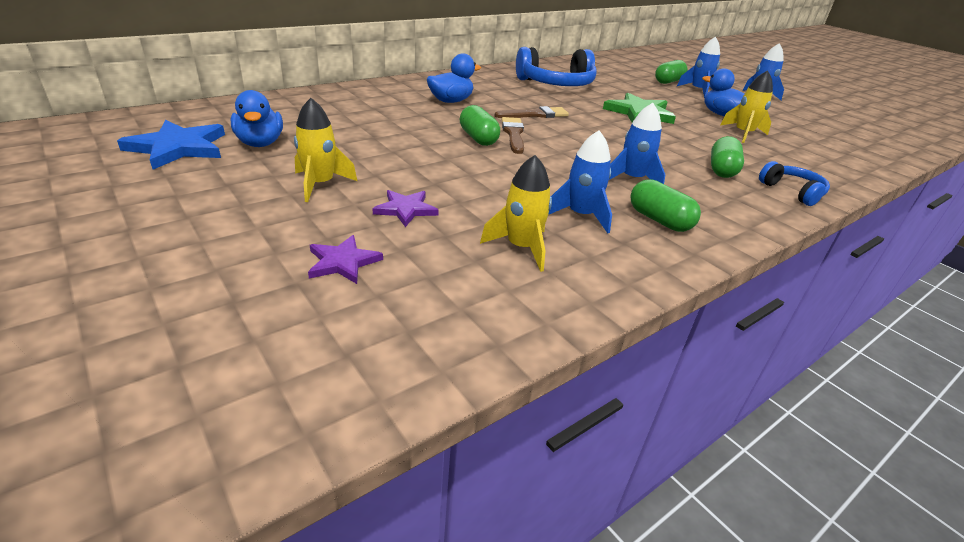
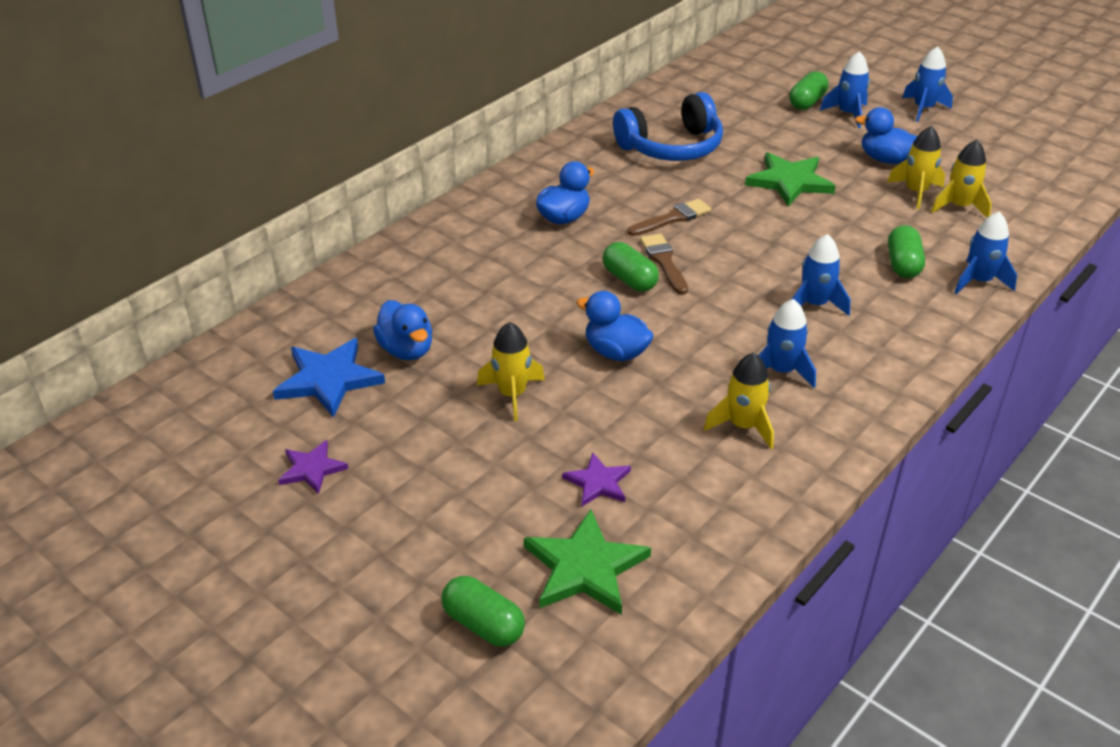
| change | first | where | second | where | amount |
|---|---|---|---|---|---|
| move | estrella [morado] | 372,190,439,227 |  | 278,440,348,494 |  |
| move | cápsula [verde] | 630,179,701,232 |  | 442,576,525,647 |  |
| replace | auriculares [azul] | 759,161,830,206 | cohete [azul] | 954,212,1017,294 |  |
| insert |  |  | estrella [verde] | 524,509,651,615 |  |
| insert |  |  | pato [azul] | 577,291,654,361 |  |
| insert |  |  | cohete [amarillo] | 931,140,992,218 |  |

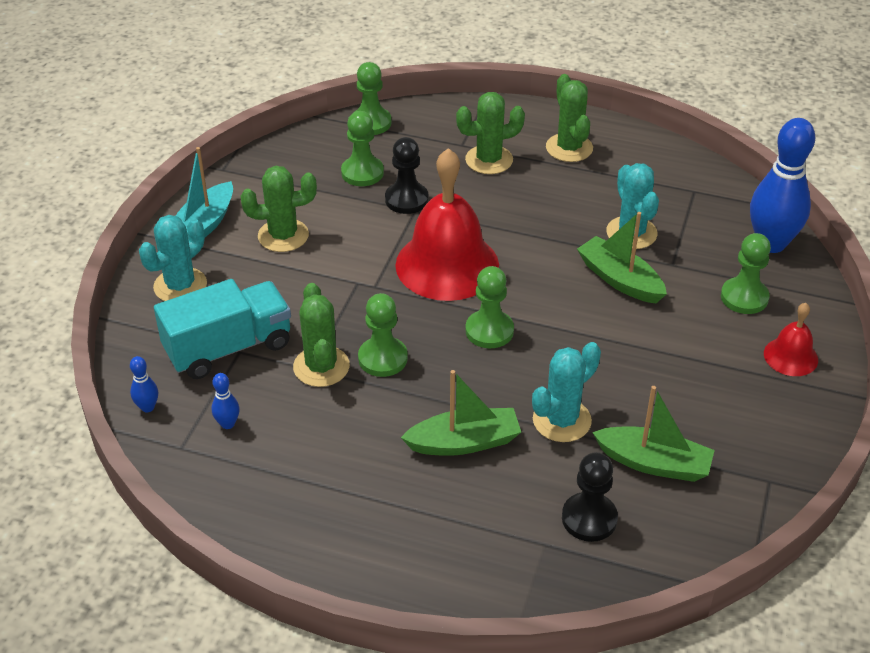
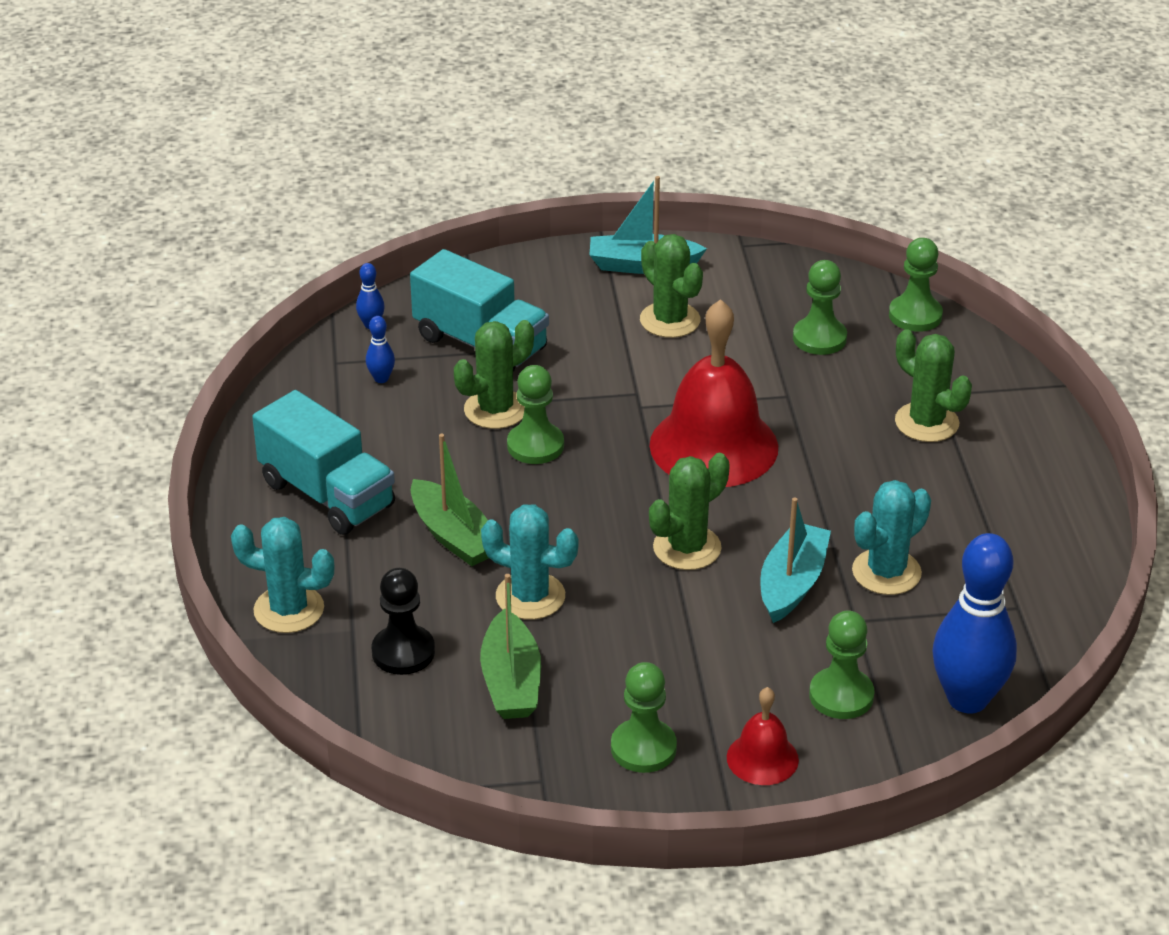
| change | first | where | second | where | amount |
|---|---|---|---|---|---|
| move | cactus [turquesa] | 139,215,207,301 |  | 231,517,334,633 |  |
| delete | peón [negro] | 385,137,429,214 |  |  |  |
| move | peón [verde] | 465,266,514,348 |  | 611,662,677,773 |  |
| move | cactus [verde] | 546,74,593,162 |  | 649,453,730,570 |  |
| recolor | barco [verde] | 577,212,667,303 | barco [turquesa] | 760,497,831,623 |  |
| insert |  |  | camión [turquesa] | 252,390,395,535 |  |

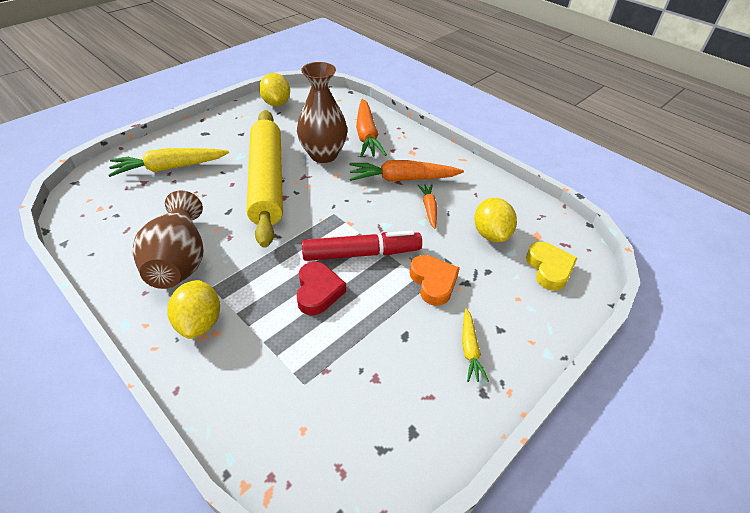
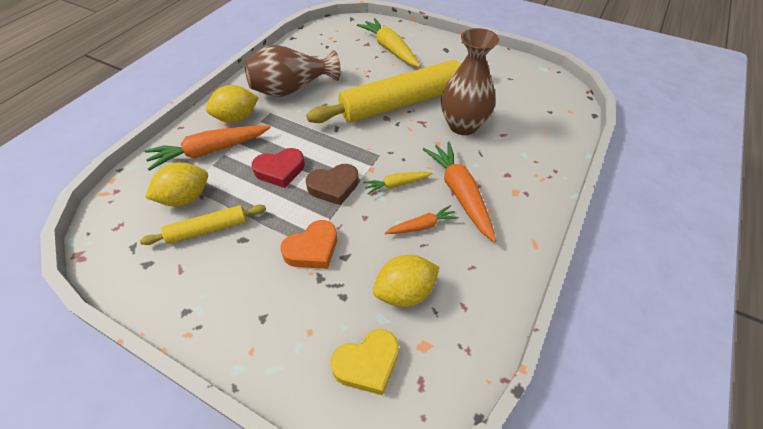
| change | first | where | second | where | amount |
|---|---|---|---|---|---|
| move | limón [amarillo] | 259,73,290,106 |  | 145,162,208,206 |  |
| replace | rotulador [rojo] | 302,230,422,261 | corazón [marrón] | 306,164,359,205 |  |
| move | zanahoria [naranja] | 356,99,387,157 |  | 145,125,271,171 |  |
| move | zanahoria [amarillo] | 462,308,489,382 |  | 363,172,432,194 |  |
| insert |  |  | rodillo [amarillo] | 140,205,266,245 |  |

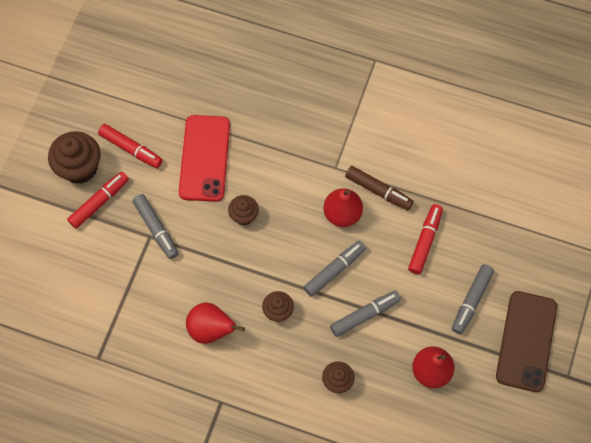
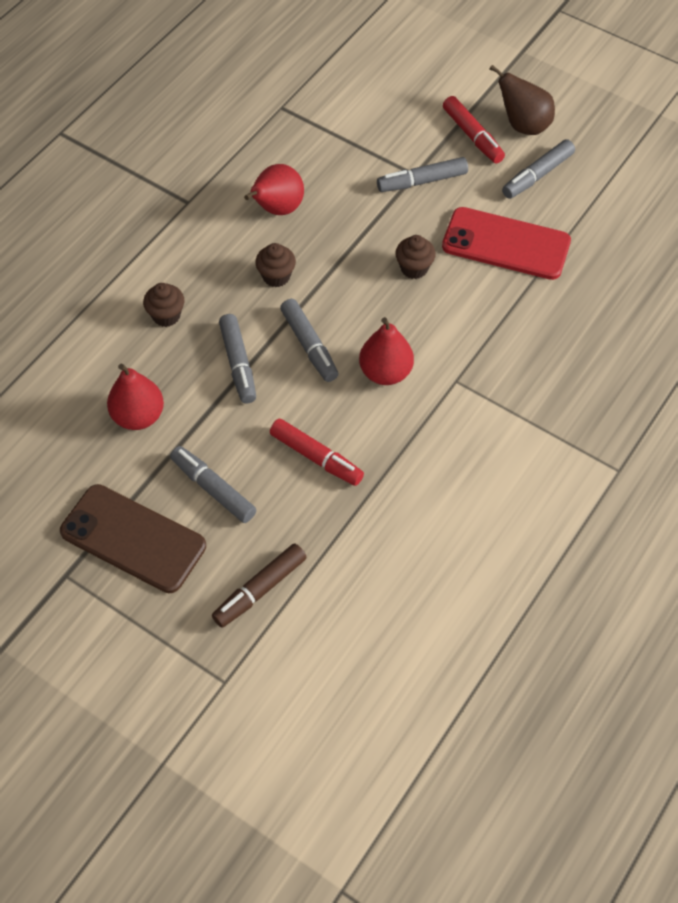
| change | first | where | second | where | amount |
|---|---|---|---|---|---|
| replace | magdalena [marrón] | 48,131,100,184 | pera [marrón] | 489,65,555,135 |  |
| recolor | rotulador [rojo] | 98,124,163,168 | rotulador [gris] | 502,139,575,199 |  |
| move | rotulador [marrón] | 345,166,414,210 |  | 212,544,307,628 |  |

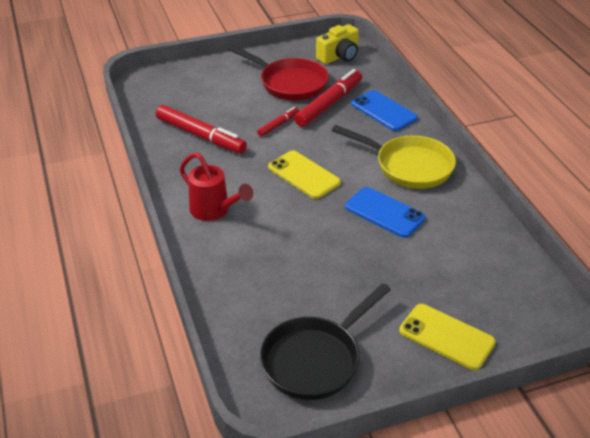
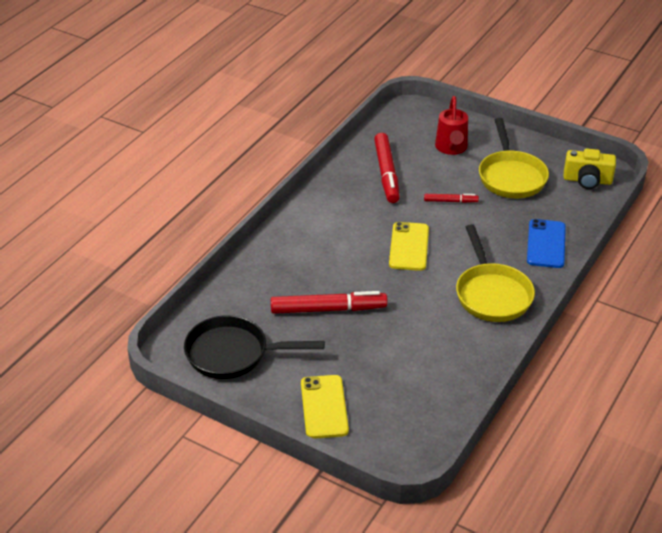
| change | first | where | second | where | amount |
|---|---|---|---|---|---|
| move | regadera [rojo] | 180,152,253,221 |  | 435,96,468,155 |  |
| recolor | sartén [rojo] | 228,45,329,101 | sartén [amarillo] | 479,118,549,198 |  |
| move | rotulador [rojo] | 294,69,362,127 |  | 271,291,387,314 |  |
| delete | móvil [azul] | 345,187,426,238 |  |  |  |

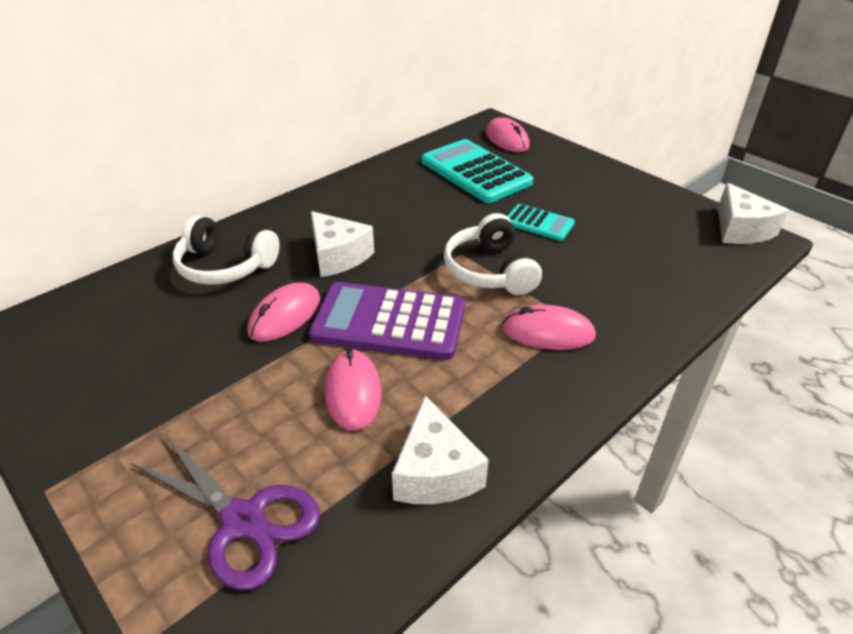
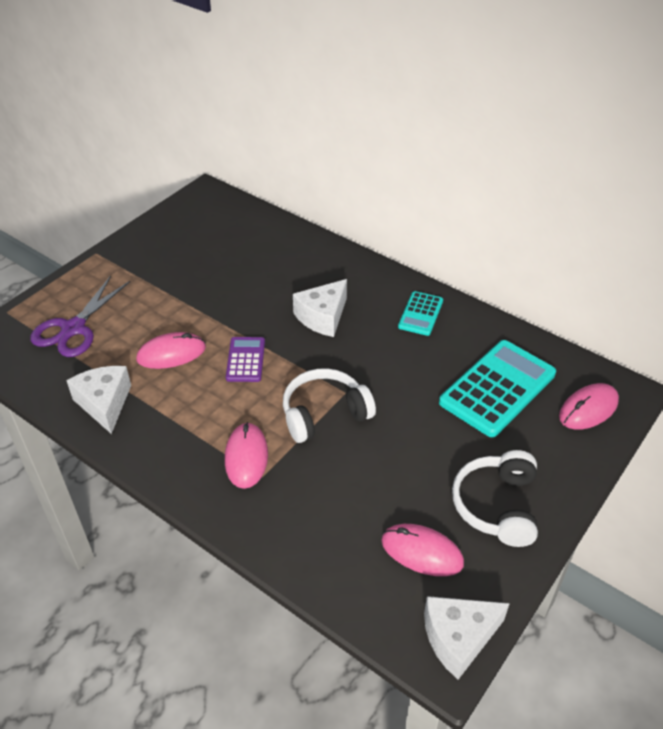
| change | first | where | second | where | amount |
|---|---|---|---|---|---|
| move | auriculares [blanco] | 172,215,280,285 |  | 452,450,538,547 |  |
| move | ratón [rosa] | 247,283,320,342 |  | 381,524,464,576 |  |
| resize | calculadora [morado] | 309,282,465,360 |  | 226,337,265,382 | x0.53 |
| rotate | queso [blanco] | 392,396,489,504 |  | 66,366,131,434 | 90 degrees clockwise |
| move | calculadora [turquesa] | 507,204,575,241 |  | 398,291,443,336 |  |

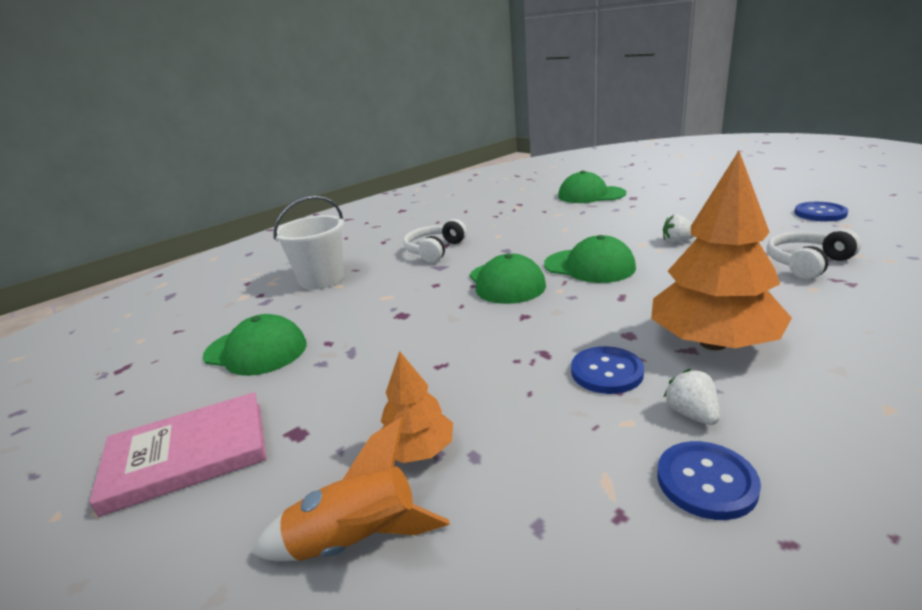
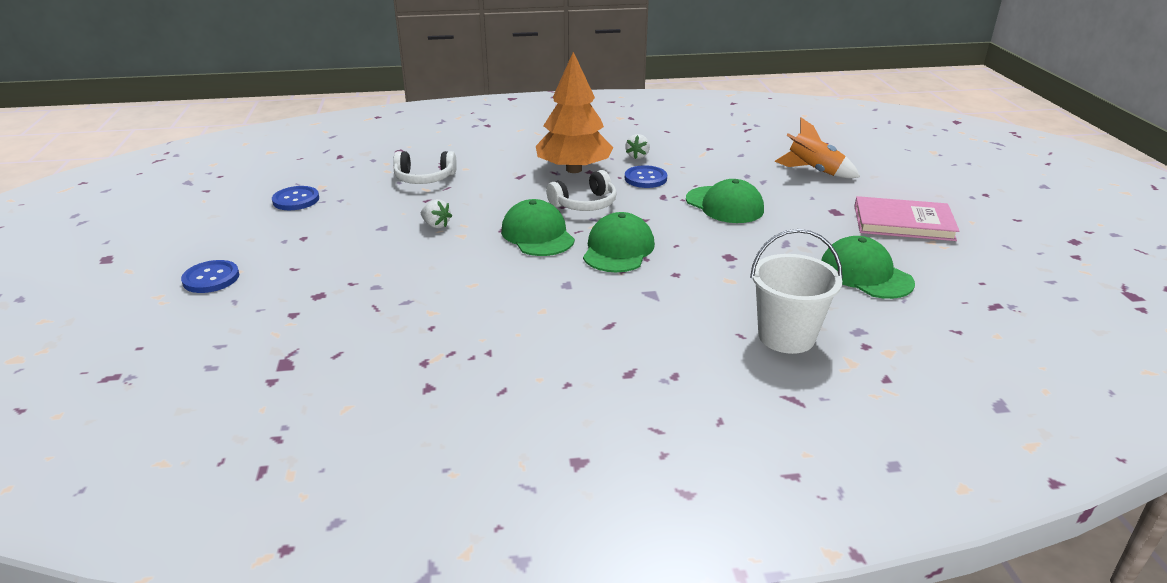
| change | first | where | second | where | amount |
|---|---|---|---|---|---|
| delete | árbol [naranja] | 381,351,453,463 |  |  |  |
| move | auriculares [blanco] | 403,219,467,263 |  | 546,170,617,211 |  |
| move | gorra [verde] | 558,171,626,203 |  | 686,179,764,223 |  |
| move | botón [azul] | 657,441,761,520 |  | 181,260,239,293 |  |

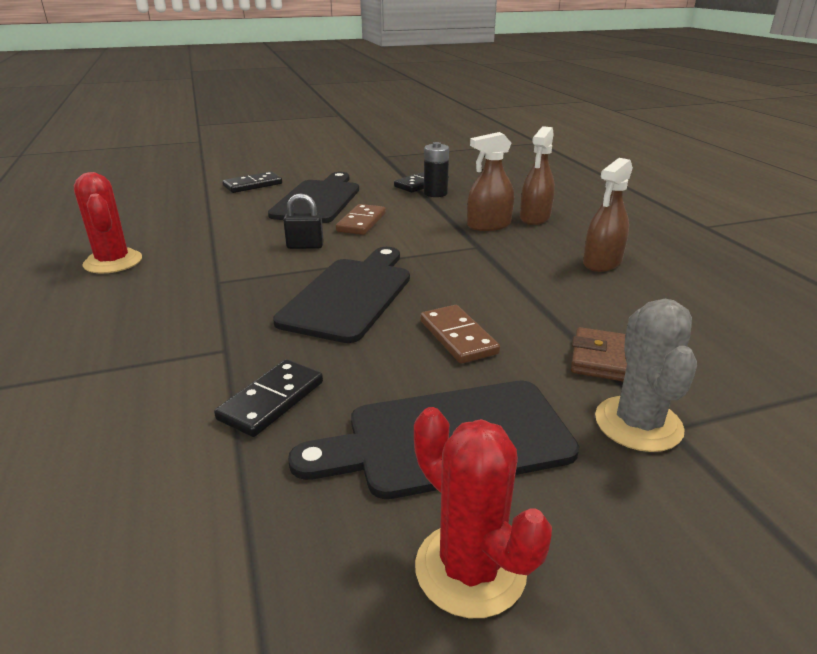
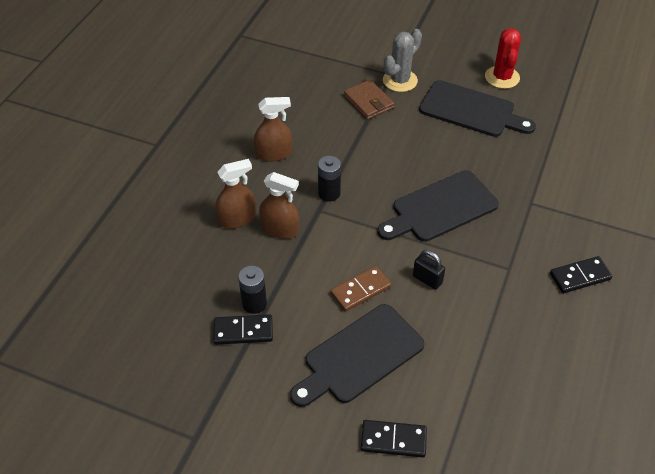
| change | first | where | second | where | amount |
|---|---|---|---|---|---|
| delete | cactus [rojo] | 74,172,142,274 |  |  |  |
| move | ficha de dominó [negro] | 214,359,323,437 |  | 550,256,613,293 |  |
| delete | ficha de dominó [marrón] | 420,305,500,364 |  |  |  |
| insert |  |  | pila [negro] | 318,156,341,202 |  |

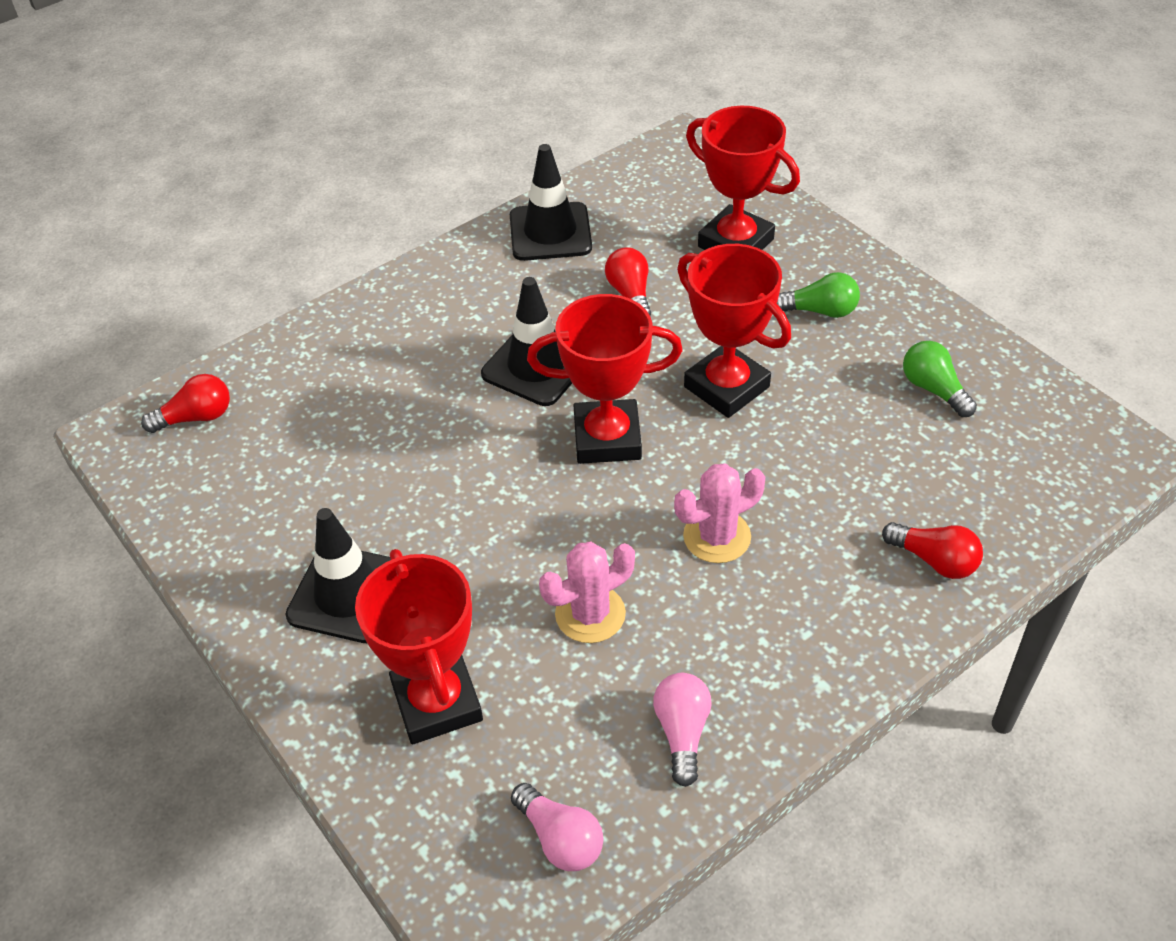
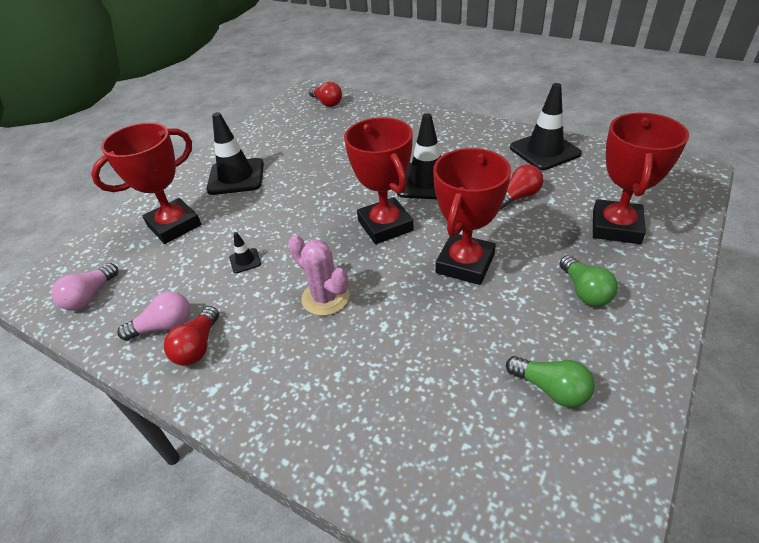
| change | first | where | second | where | amount |
|---|---|---|---|---|---|
| replace | cactus [rosa] | 539,541,635,643 | cono de tráfico [negro] | 229,232,261,273 |  |
| move | bombilla [rojo] | 882,522,983,579 |  | 164,306,219,366 |  |
| rotate | bombilla [verde] | 903,341,977,417 |  | 506,356,595,407 | 90 degrees clockwise |

